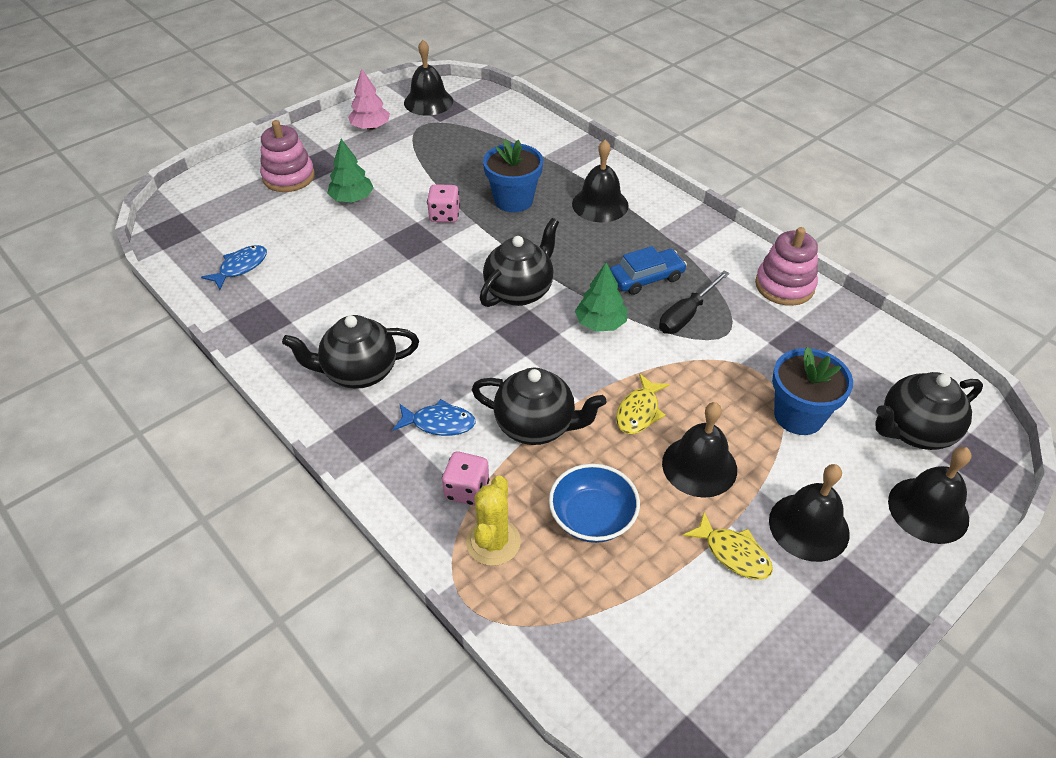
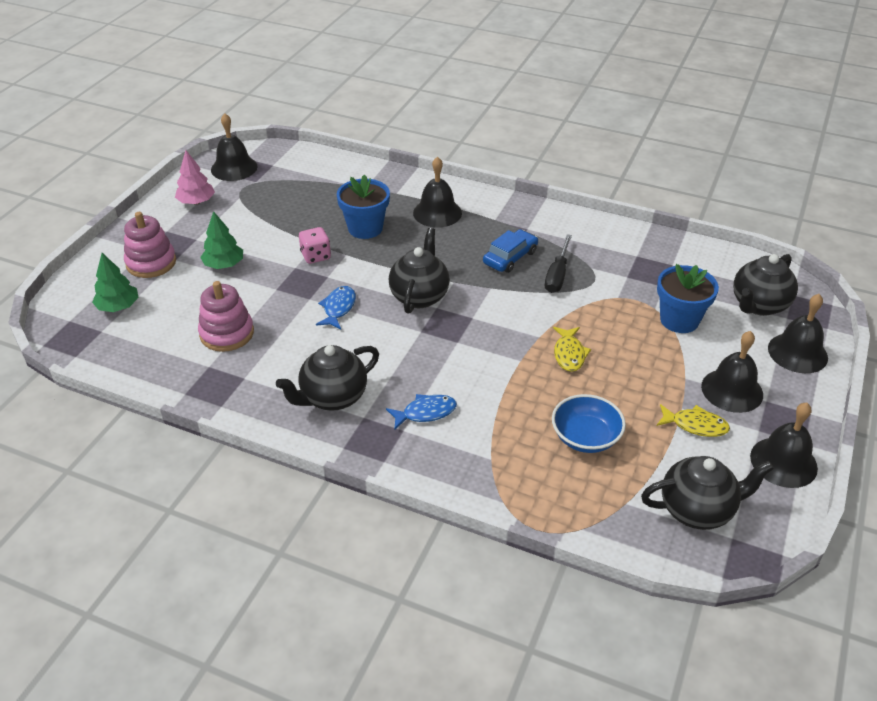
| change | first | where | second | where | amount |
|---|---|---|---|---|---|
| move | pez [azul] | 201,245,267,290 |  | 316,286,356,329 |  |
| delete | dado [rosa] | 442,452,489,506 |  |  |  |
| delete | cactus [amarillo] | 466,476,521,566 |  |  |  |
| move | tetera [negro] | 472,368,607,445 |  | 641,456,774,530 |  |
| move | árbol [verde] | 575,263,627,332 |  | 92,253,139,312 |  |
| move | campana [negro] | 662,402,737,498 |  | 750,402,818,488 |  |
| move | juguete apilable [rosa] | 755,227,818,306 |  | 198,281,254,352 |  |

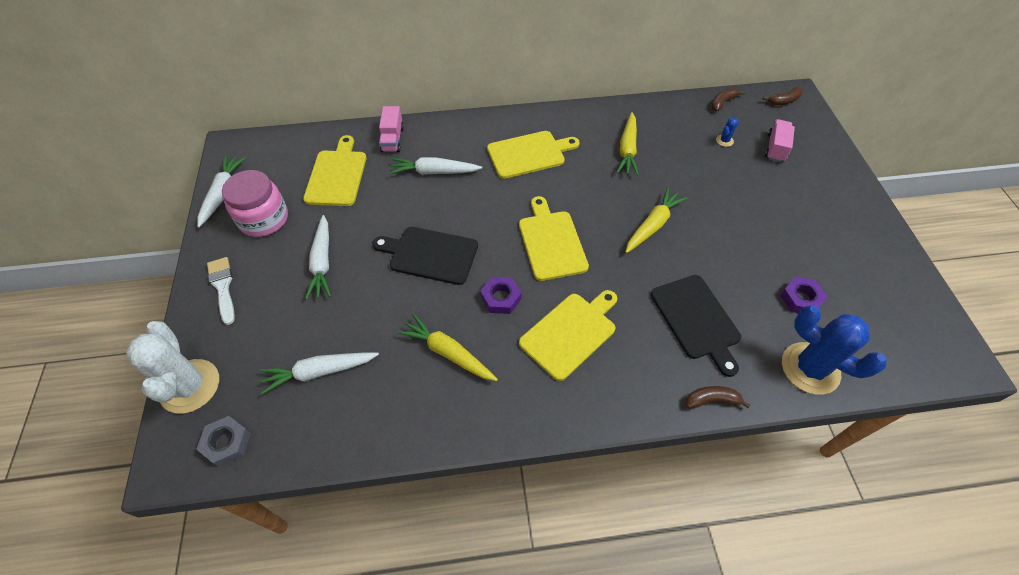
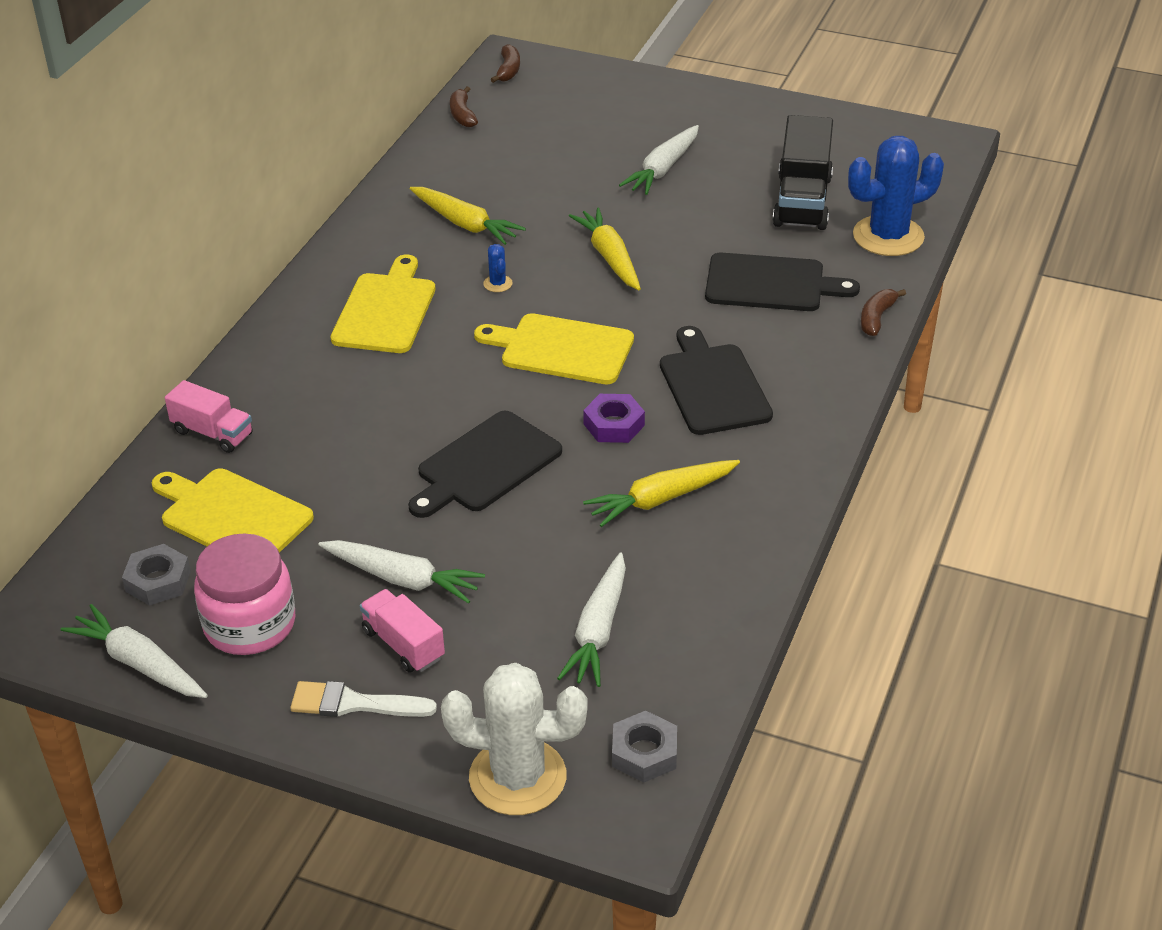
| change | first | where | second | where | amount |
|---|---|---|---|---|---|
| move | zanahoria [blanco] | 389,157,482,175 |  | 619,125,699,195 |  |
| recolor | tabla de cortar [amarillo] | 519,290,617,381 | tabla de cortar [negro] | 660,326,773,435 |  |
| move | cactus [azul] | 716,118,739,147 |  | 483,244,513,292 |  |
| move | camión [rosa] | 765,119,795,162 |  | 360,589,445,673 |  |
| replace | tuerca [morado] | 780,276,827,313 | camión [negro] | 773,115,833,230 |  |
| insert |  |  | tuerca [gris] | 122,544,191,606 |  |

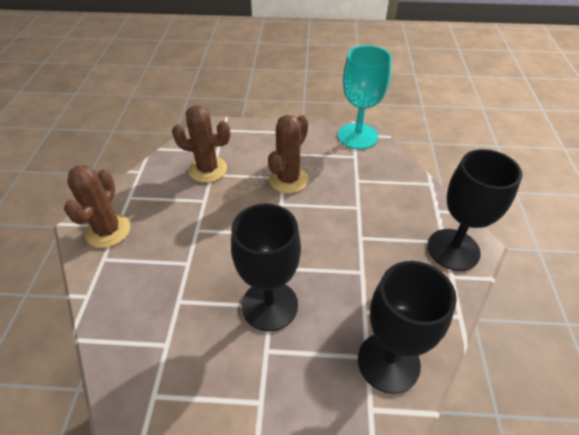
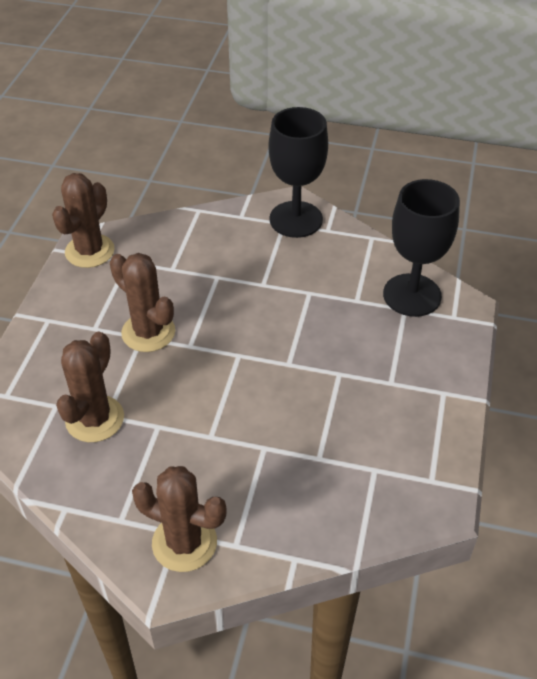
| change | first | where | second | where | amount |
|---|---|---|---|---|---|
| delete | copa [negro] | 231,203,301,332 |  |  |  |
| replace | copa [turquesa] | 338,45,392,149 | cactus [marrón] | 52,173,115,268 |  |

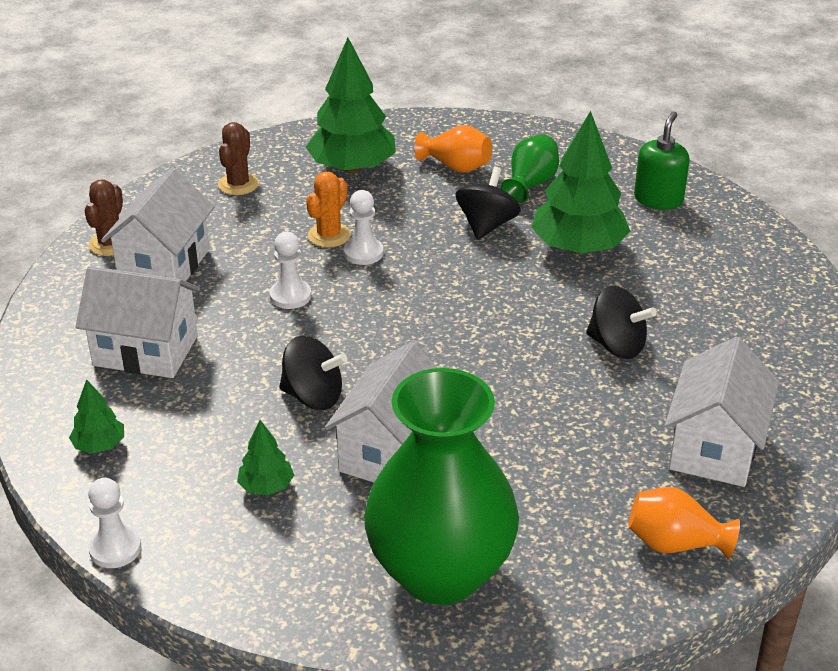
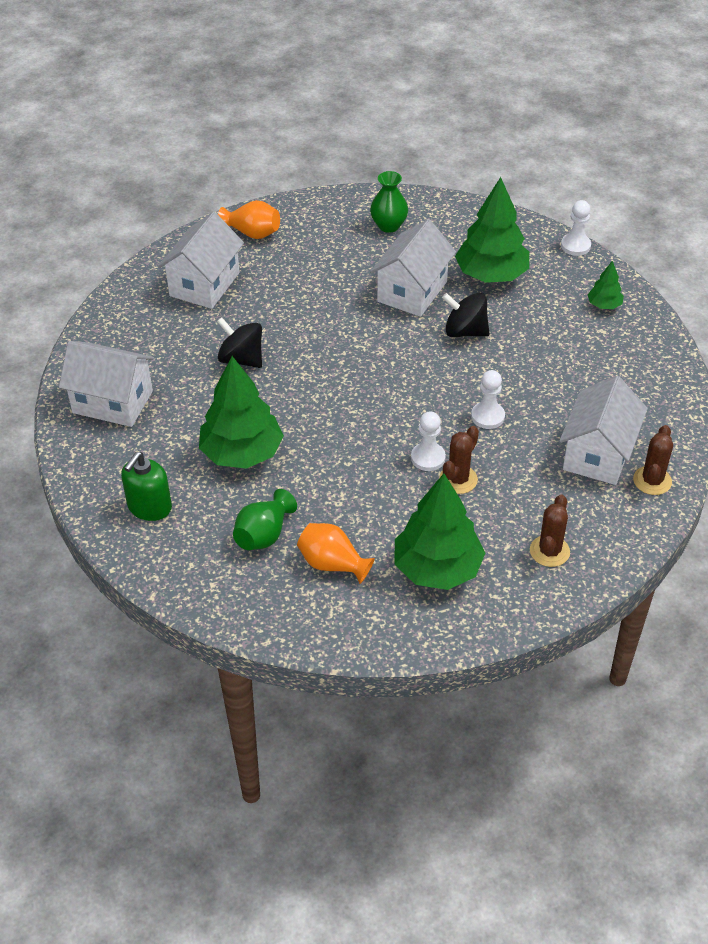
| change | first | where | second | where | amount |
|---|---|---|---|---|---|
| move | casa [blanco] | 76,266,200,378 |  | 59,341,154,427 |  |
| resize | árbol [verde] | 237,420,294,495 |  | 455,177,529,283 | x2.12 |
| recolor | cactus [naranja] | 306,171,351,248 | cactus [marrón] | 439,426,479,494 |  |
| resize | florero [verde] | 364,368,519,605 |  | 370,171,408,233 | x0.45 |
| delete | peonza [negro] | 456,167,521,240 |  |  |  |

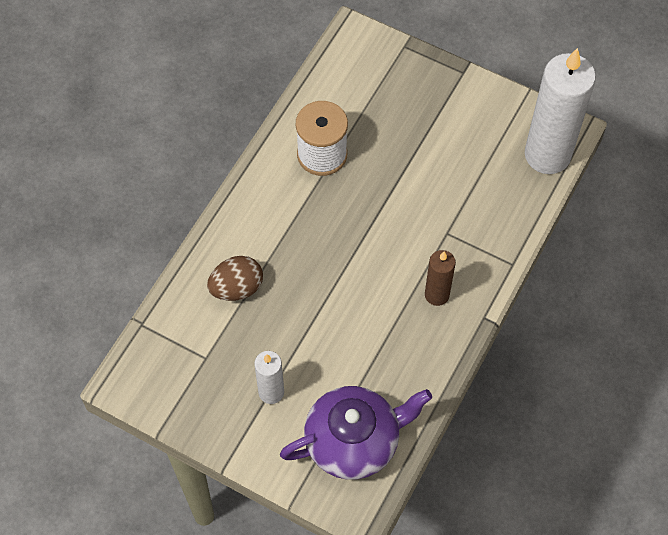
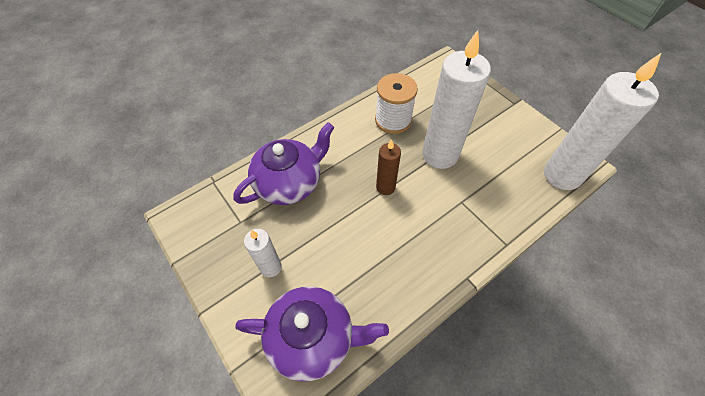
| change | first | where | second | where | amount |
|---|---|---|---|---|---|
| replace | huevo [marrón] | 207,256,263,301 | tetera [morado] | 233,122,335,205 |  |
| move | vela [marrón] | 425,250,456,306 |  | 376,139,401,195 |  |
| insert |  |  | vela [blanco] | 422,30,491,169 |  |

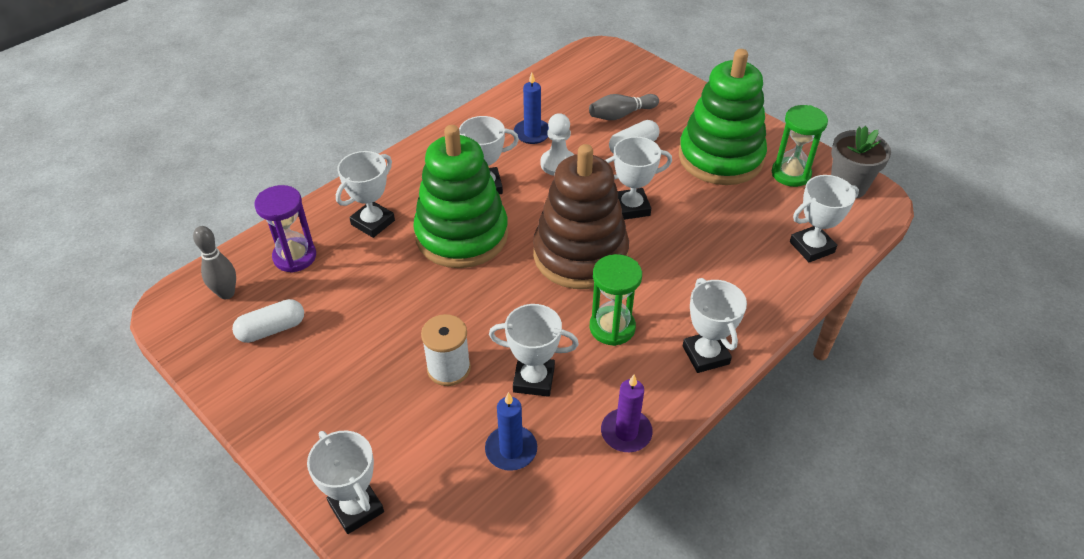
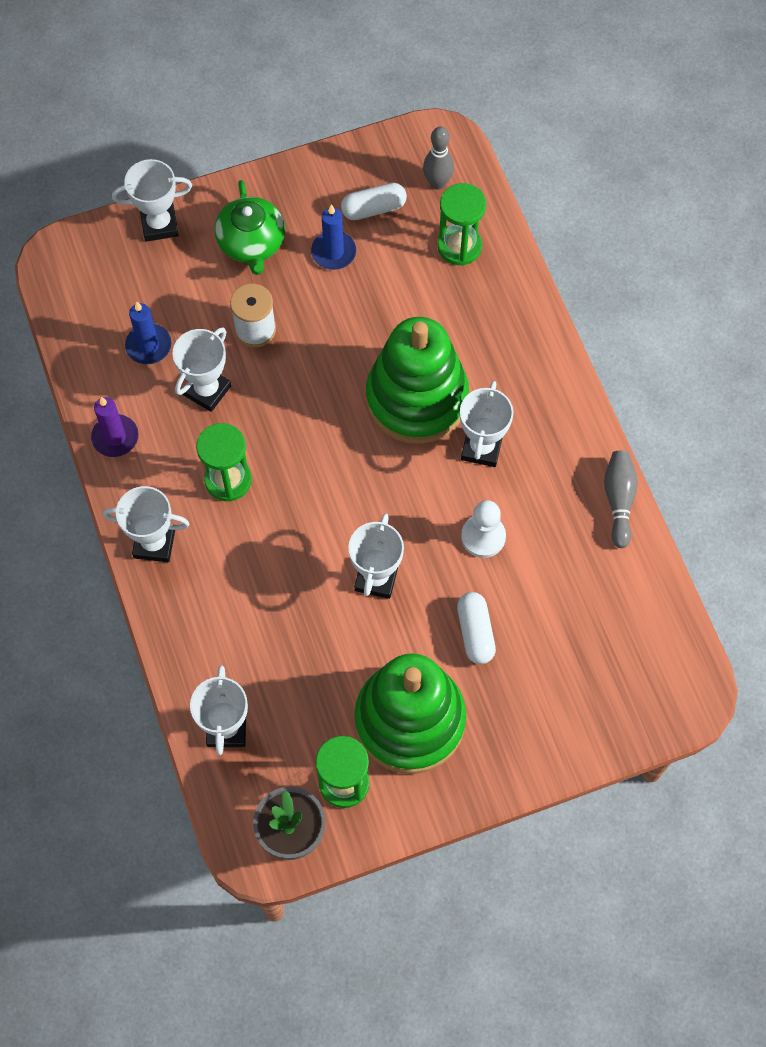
| change | first | where | second | where | amount |
|---|---|---|---|---|---|
| rotate | cápsula [blanco] | 232,299,304,343 |  | 341,183,407,220 | 75 degrees clockwise |
| recolor | reloj de arena [morado] | 254,185,316,273 | reloj de arena [verde] | 438,183,486,266 |  |
| delete | trofeo [blanco] | 336,151,395,238 |  |  |  |
| move | vela [azul] | 514,73,549,144 |  | 311,204,356,270 |  |
| delete | juguete apilable [marrón] | 533,144,629,289 |  |  |  |
| move | bolo [gris] | 589,94,659,120 |  | 604,450,638,548 |  |
| insert |  |  | tetera [verde] | 215,180,285,275 |  |

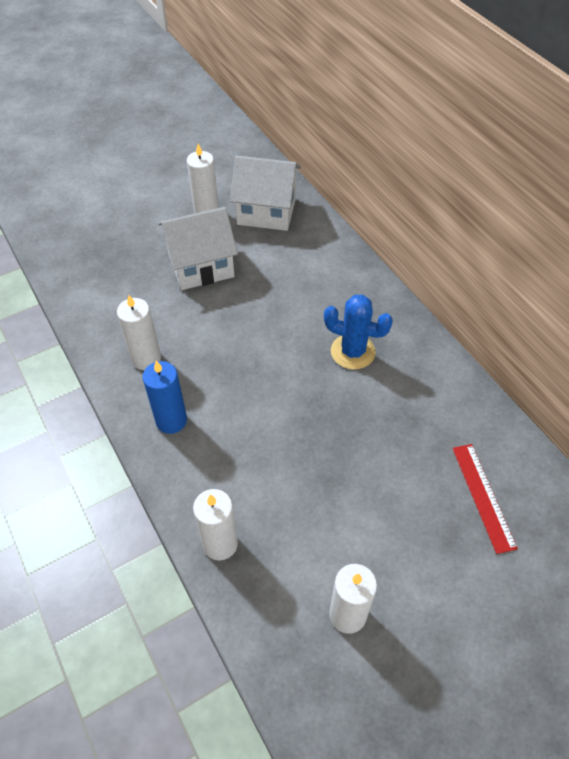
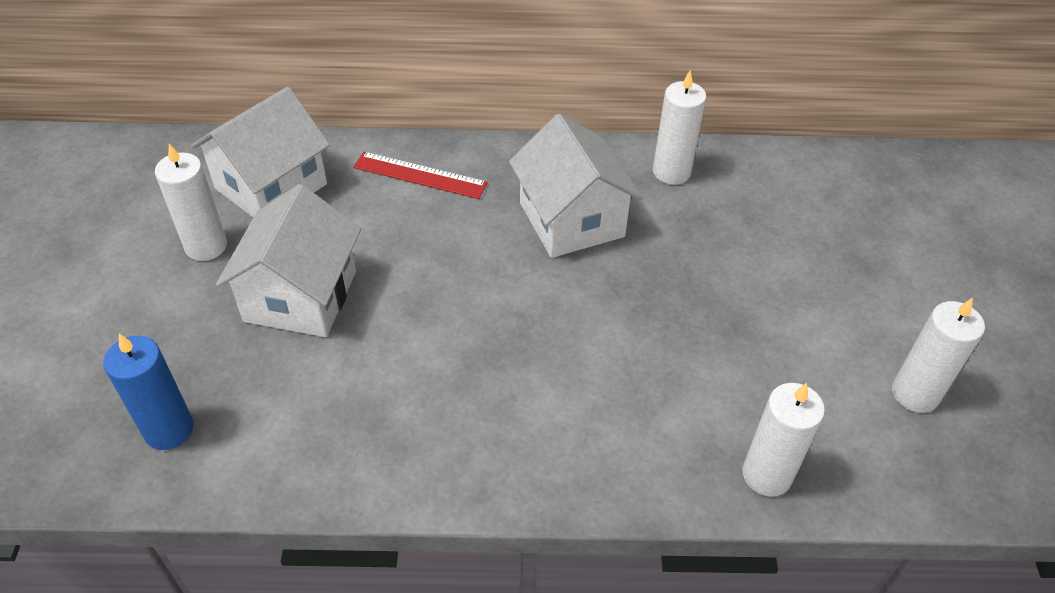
| change | first | where | second | where | amount |
|---|---|---|---|---|---|
| move | vela [blanco] | 117,295,161,370 |  | 653,70,707,185 |  |
| move | vela [azul] | 143,361,187,434 |  | 103,334,194,450 |  |
| replace | cactus [azul] | 324,295,393,369 | casa [blanco] | 509,114,643,258 |  |
| move | regla [rojo] | 452,444,518,554 |  | 353,152,488,199 |  |

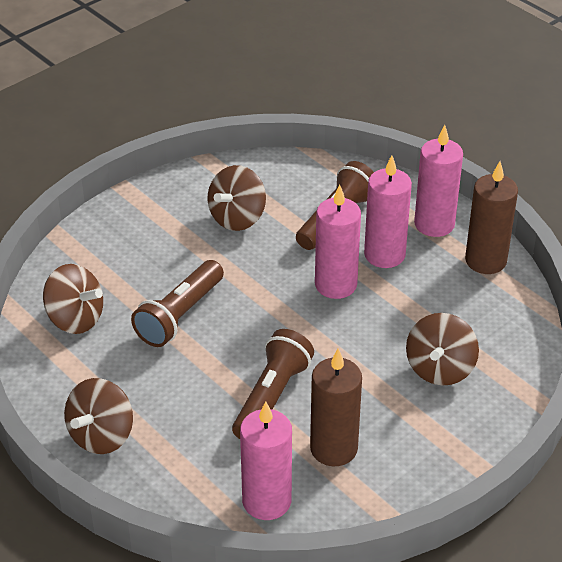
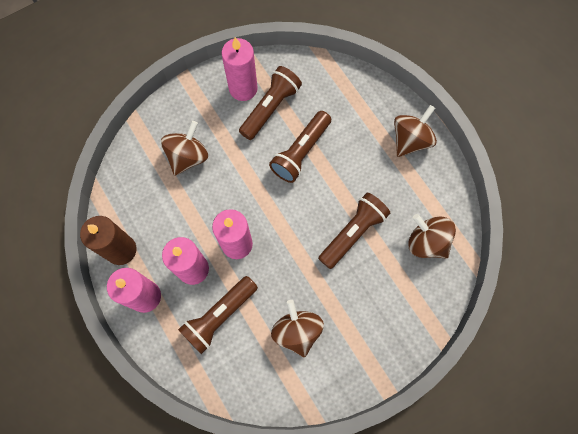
| change | first | where | second | where | amount |
|---|---|---|---|---|---|
| rotate | peonza [marrón] | 207,165,266,231 |  | 271,300,324,357 | 60 degrees counterclockwise |
| move | vela [rosa] | 240,401,292,520 |  | 222,37,258,101 |  |
| replace | vela [marrón] | 310,348,362,466 | lámpara de mano [marrón] | 239,66,302,140 |  |

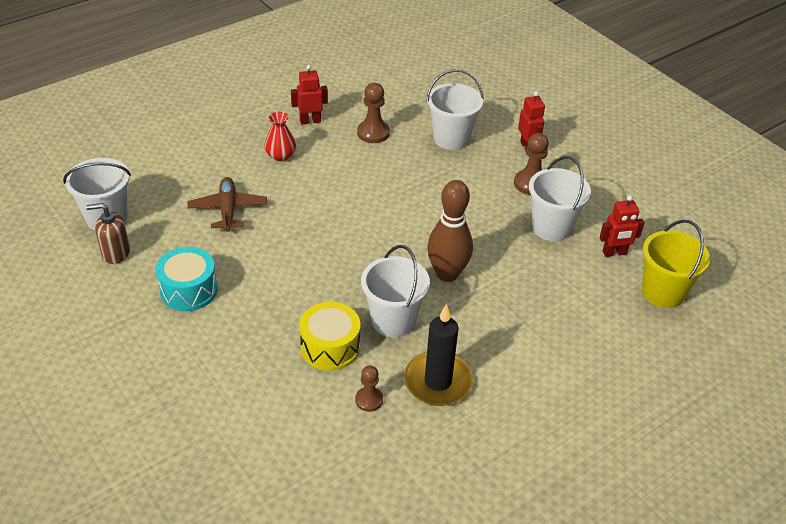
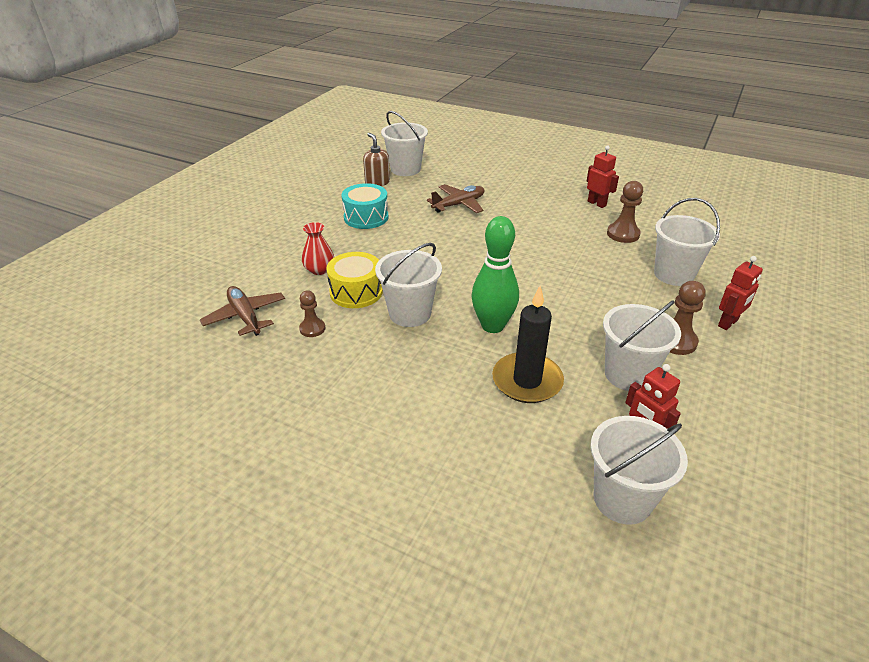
| change | first | where | second | where | amount |
|---|---|---|---|---|---|
| move | florero [rojo] | 264,112,296,161 |  | 302,222,334,275 |  |
| move | vela [negro] | 404,304,473,406 |  | 492,286,564,403 |  |
| recolor | bolo [marrón] | 427,180,473,282 | bolo [verde] | 472,216,519,333 |  |
| recolor | balde [amarillo] | 642,220,710,308 | balde [blanco] | 590,416,688,525 |  |
| insert |  |  | avión [marrón] | 200,286,285,336 |  |

